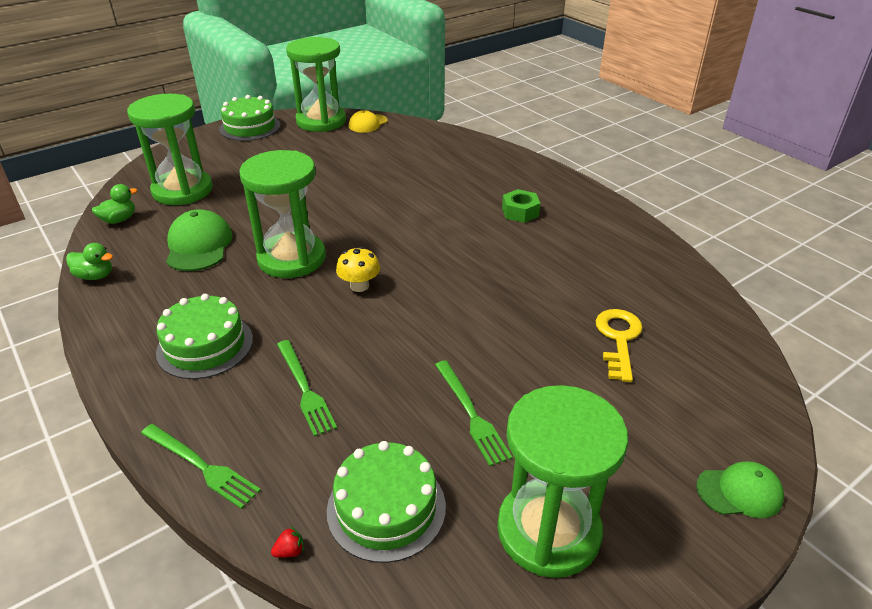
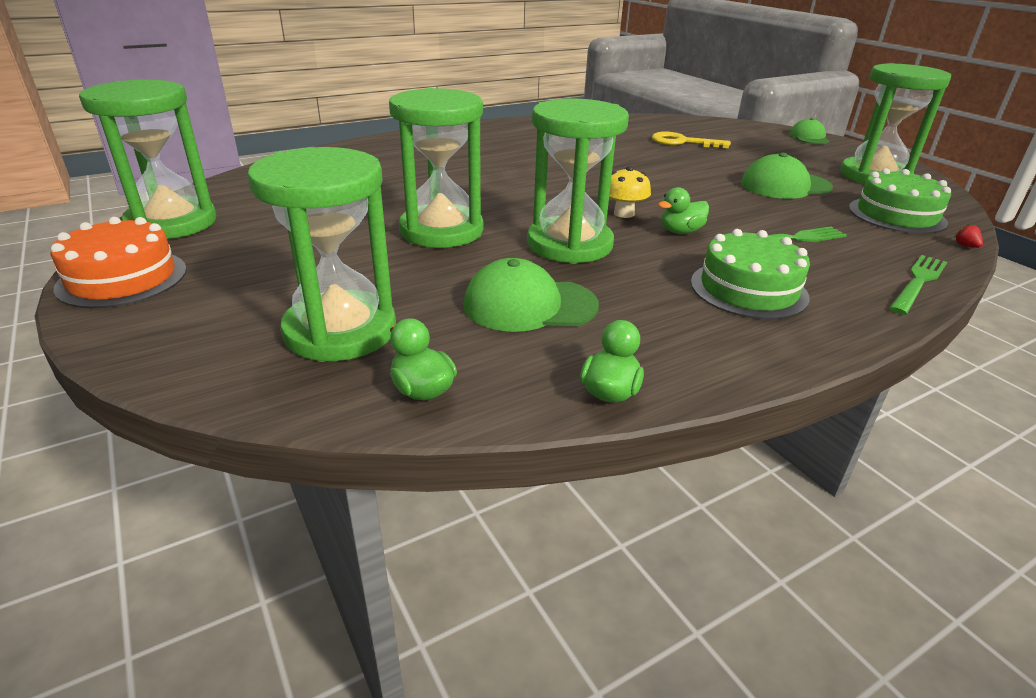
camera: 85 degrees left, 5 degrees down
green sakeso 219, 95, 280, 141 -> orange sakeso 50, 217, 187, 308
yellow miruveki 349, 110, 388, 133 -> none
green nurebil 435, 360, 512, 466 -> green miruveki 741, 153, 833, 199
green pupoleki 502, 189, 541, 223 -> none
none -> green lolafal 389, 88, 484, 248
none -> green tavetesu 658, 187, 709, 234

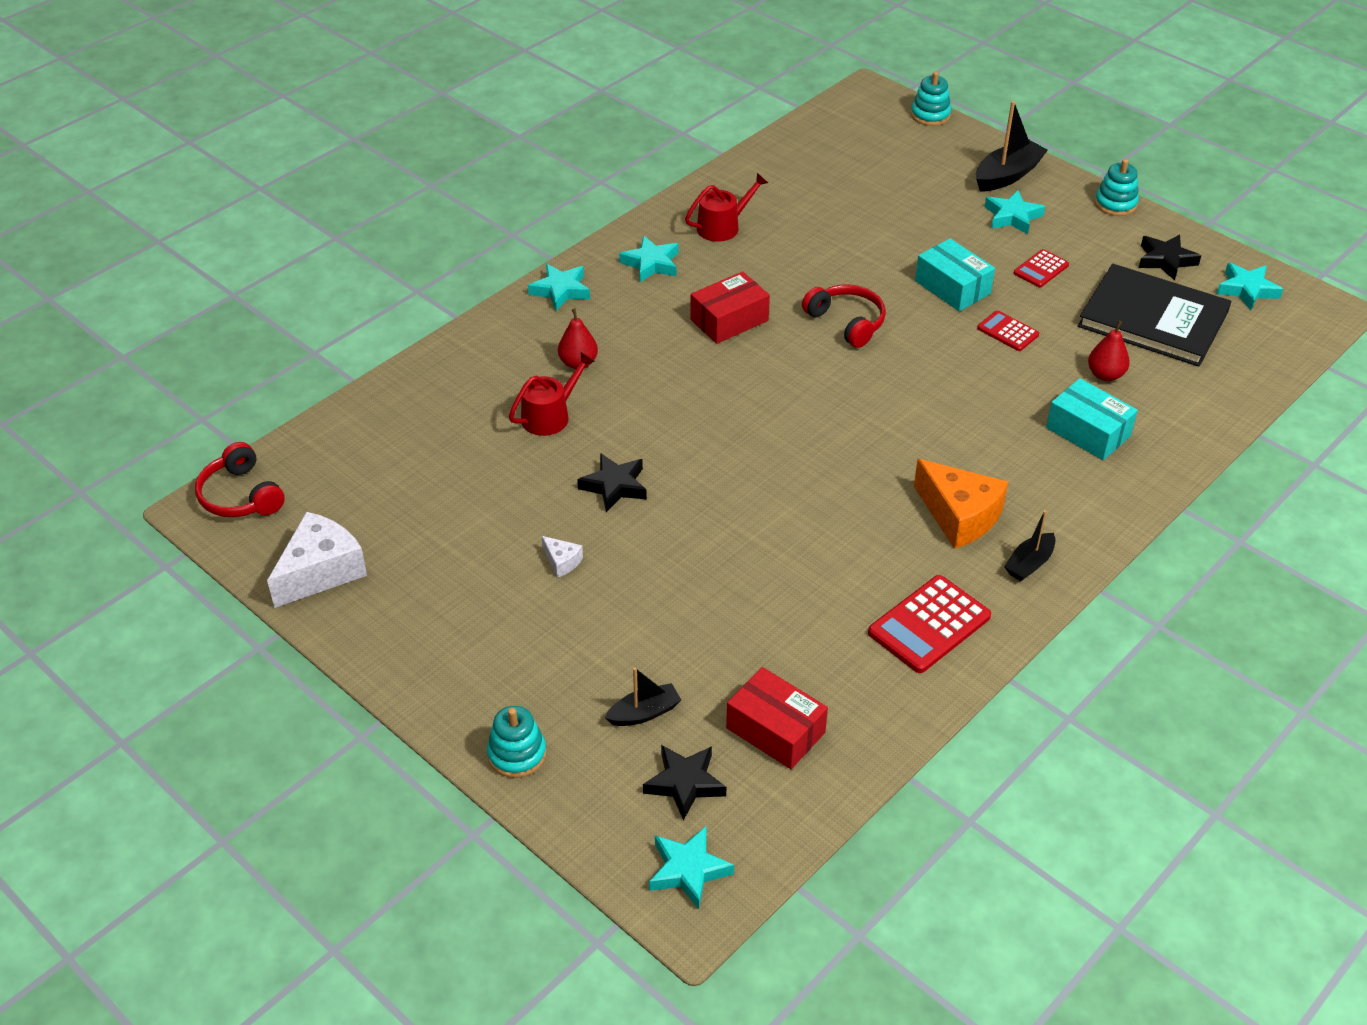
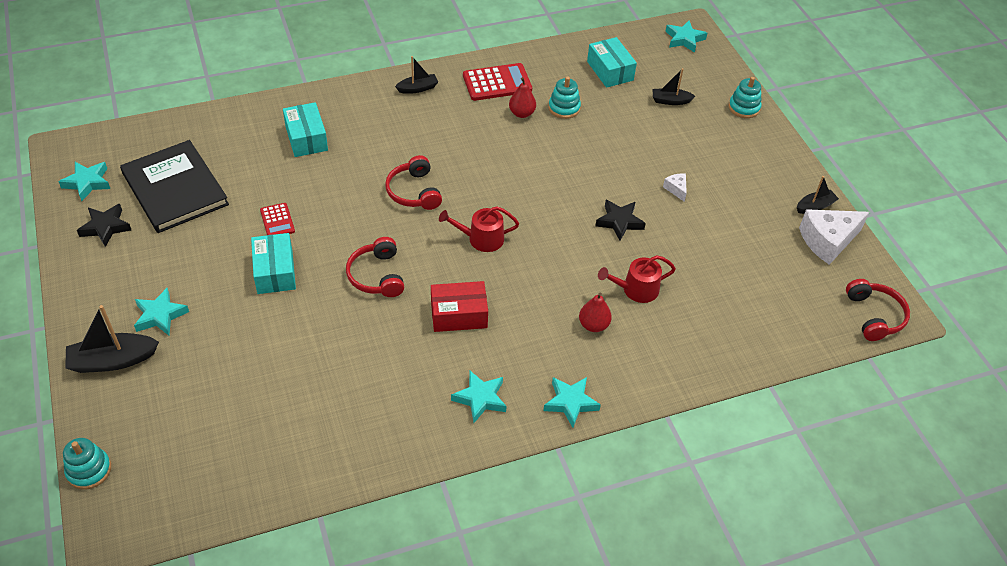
camera: 155 degrees left, 5 degrees up
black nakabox 643, 745, 726, 820 -> none
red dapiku 685, 173, 768, 242 -> red dapiku 439, 206, 519, 252, relocated
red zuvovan 726, 667, 828, 769 -> turquoise zuvovan 587, 37, 637, 88
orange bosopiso 914, 459, 1008, 549 -> none
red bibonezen 1014, 249, 1069, 287 -> none
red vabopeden 1088, 321, 1130, 381 -> red vabopeden 509, 77, 536, 118, relocated
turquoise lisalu 1095, 159, 1139, 216 -> turquoise lisalu 548, 77, 581, 119, relocated
none -> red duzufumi 385, 155, 442, 210
none -> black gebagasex 797, 176, 839, 214

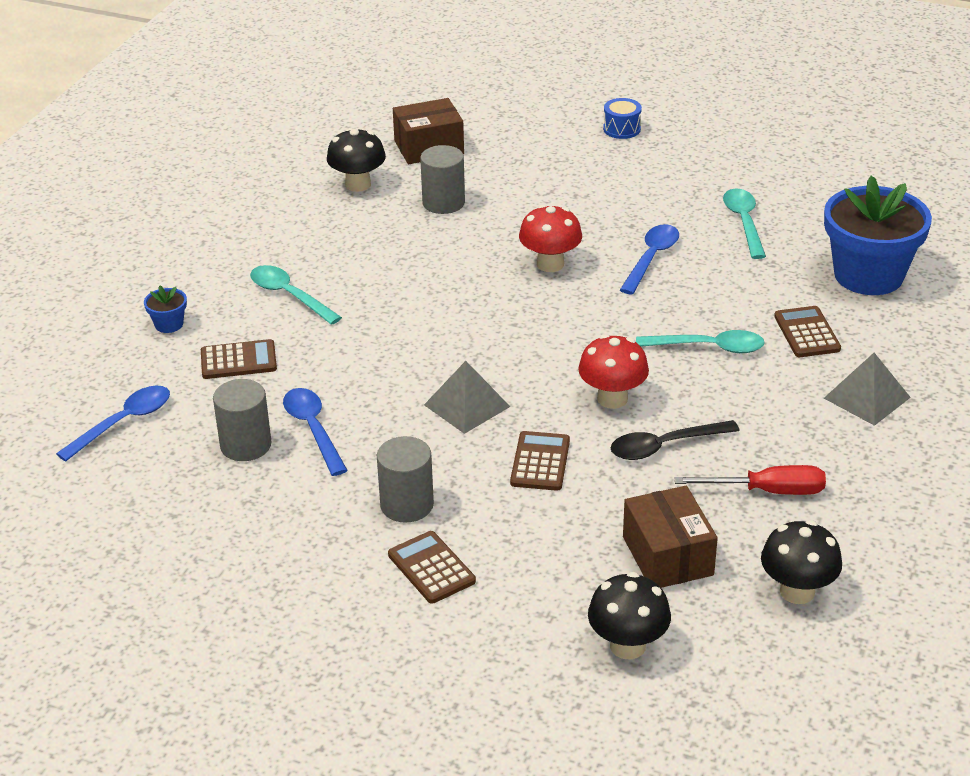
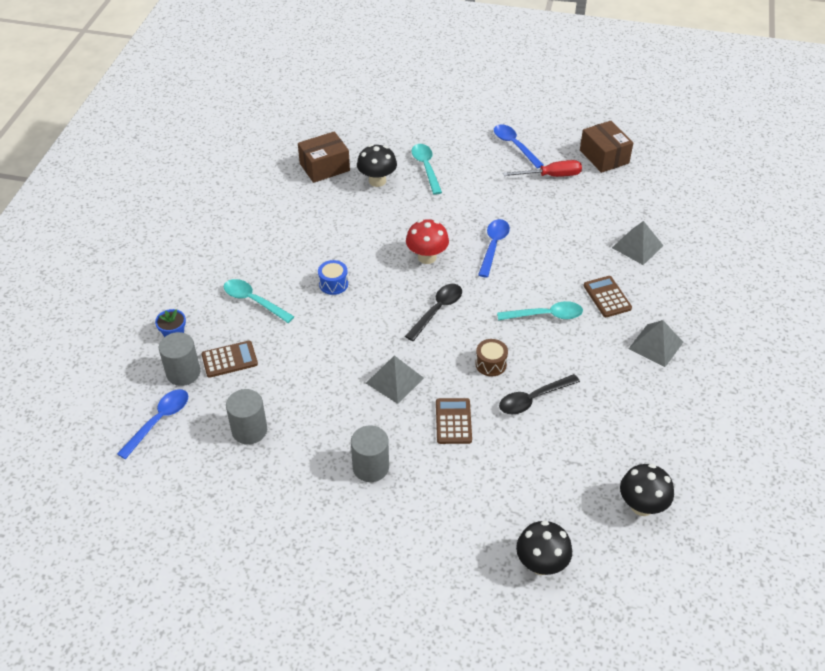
camera: 10 degrees left, 10 degrees up
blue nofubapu 283, 388, 348, 476 -> blue nofubapu 494, 124, 544, 169, relocated
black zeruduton 327, 128, 386, 192 -> black zeruduton 357, 144, 397, 187, relocated
brown bibonezen 388, 531, 476, 604 -> none
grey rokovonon 420, 145, 465, 214 -> grey rokovonon 159, 332, 200, 386, relocated
red zeruduton 578, 334, 649, 409 -> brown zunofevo 475, 339, 508, 376
blue zunofevo 603, 98, 642, 139 -> blue zunofevo 318, 260, 348, 295, relocated
brown zuvovan 623, 486, 718, 588 -> brown zuvovan 580, 121, 633, 173, relocated
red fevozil 674, 465, 826, 495 -> red fevozil 503, 160, 582, 177, relocated
turquoise nofubapu 723, 189, 766, 259 -> turquoise nofubapu 411, 144, 442, 195, relocated
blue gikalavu 824, 176, 932, 295 -> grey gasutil 612, 221, 664, 265
none -> black nofubapu 405, 284, 462, 341

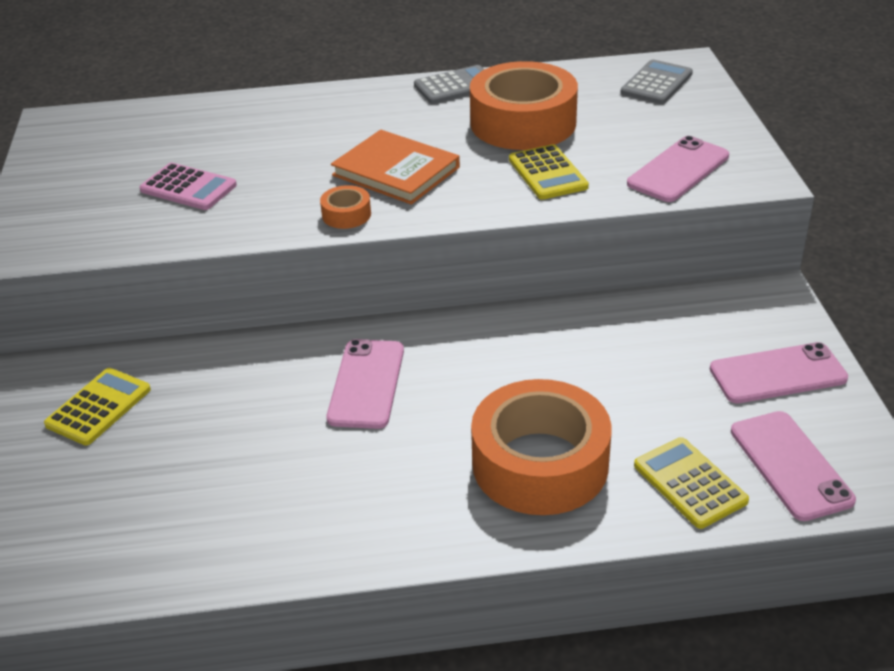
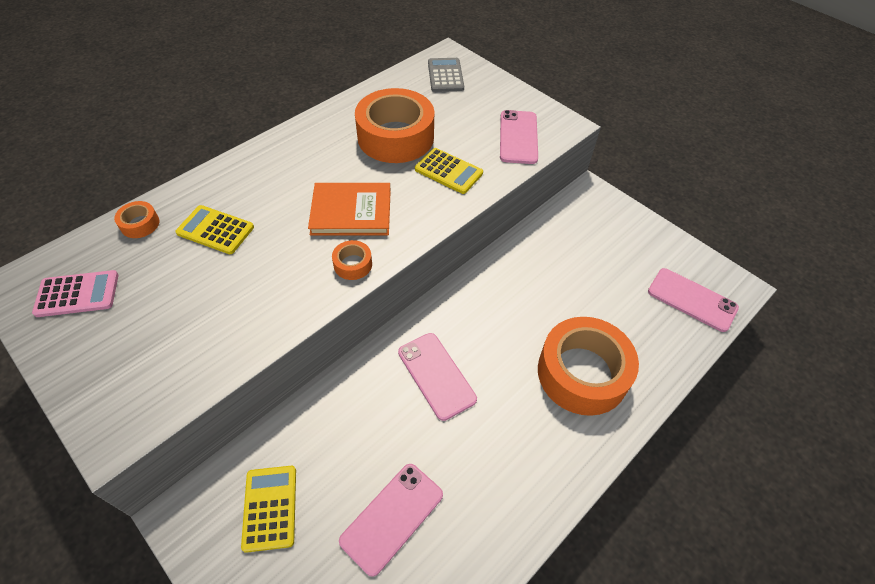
camera: 40 degrees left, 15 degrees up
pink bibonezen 139, 163, 237, 210 -> pink bibonezen 32, 270, 119, 317, relocated
grey bibonezen 414, 65, 484, 104 -> none
yellow bibonezen 634, 437, 749, 529 -> yellow bibonezen 175, 205, 254, 254, relocated
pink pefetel 710, 342, 848, 403 -> pink pefetel 339, 464, 443, 577, relocated
none -> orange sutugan 114, 201, 159, 238

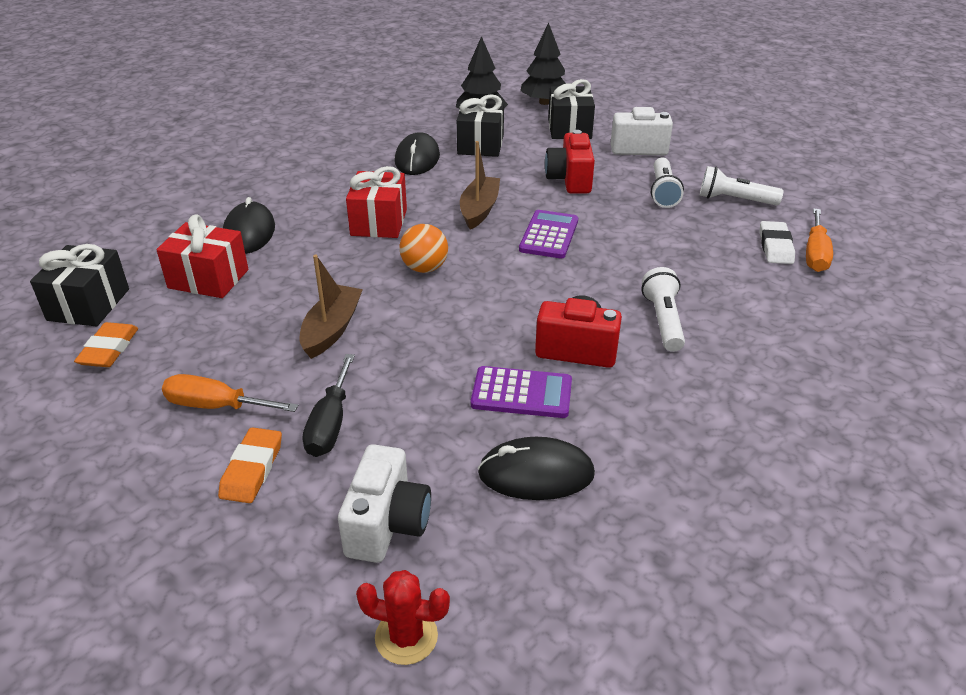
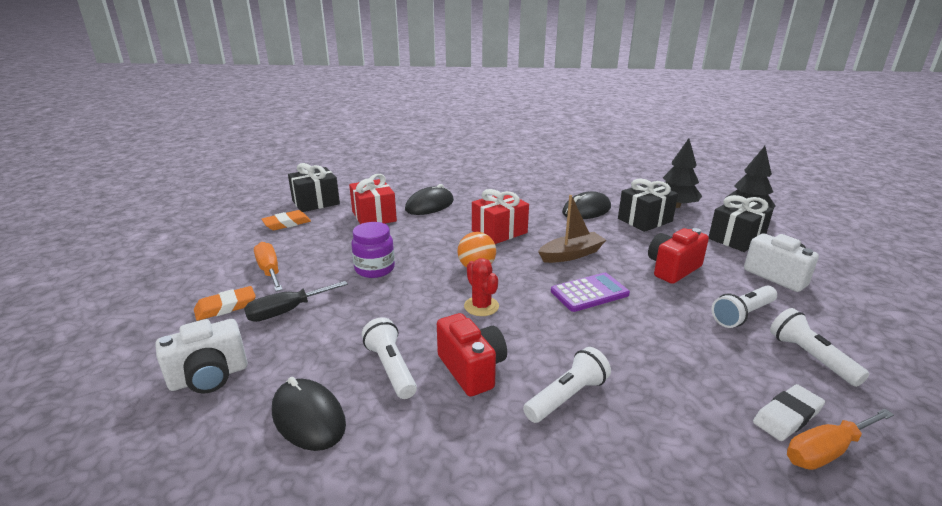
camera: 50 degrees right, 10 degrees down
brown gebagasex 299, 255, 363, 359 -> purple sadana 351, 222, 395, 278
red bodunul 356, 570, 450, 665 -> red bodunul 464, 258, 499, 316, relocated
purple bibonezen 471, 366, 572, 418 -> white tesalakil 362, 317, 417, 399

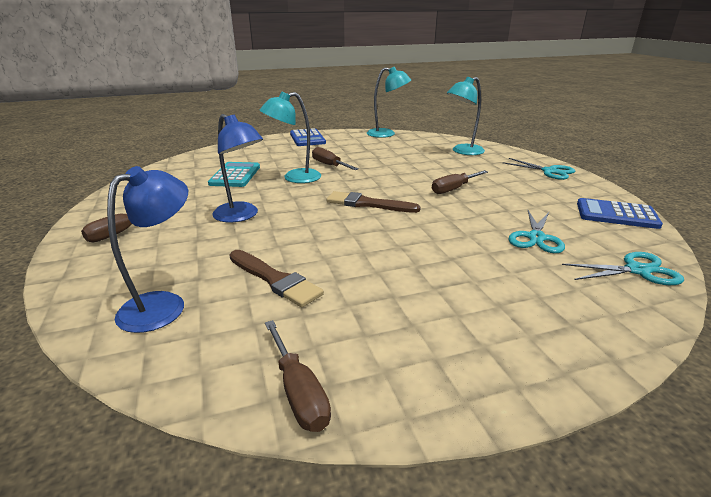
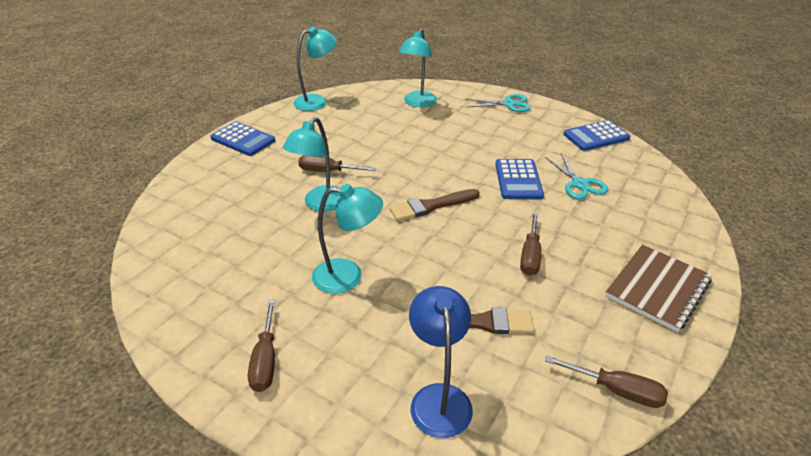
camera: 40 degrees left, 10 degrees up
turquoise bibonezen 208, 162, 260, 187 -> none
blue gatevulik 212, 114, 263, 223 -> turquoise gatevulik 312, 184, 383, 294
brown fevozil 432, 170, 488, 194 -> brown fevozil 520, 212, 541, 276, relocated
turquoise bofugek 562, 252, 684, 285 -> none
none -> blue bibonezen 495, 159, 544, 199
none -> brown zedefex 605, 245, 712, 332

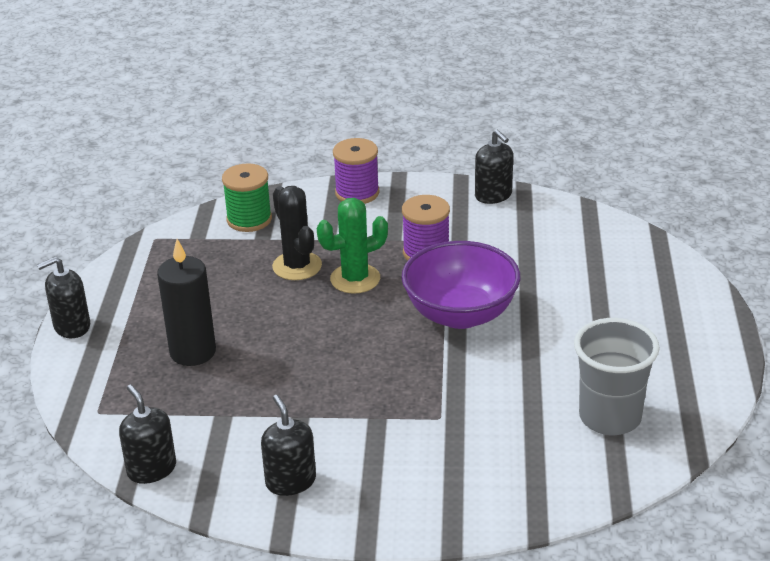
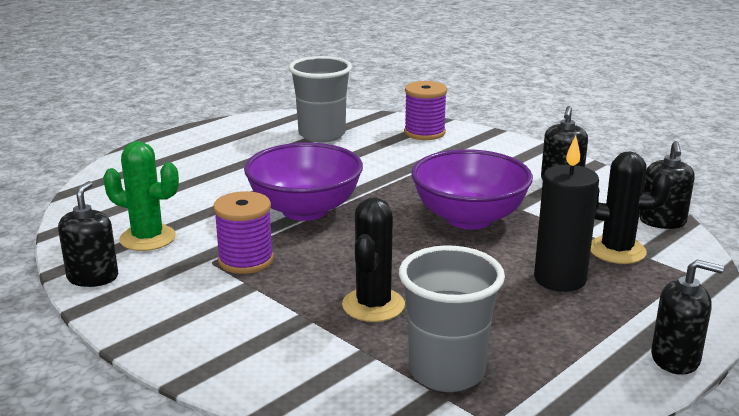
camera: 140 degrees left, 10 degrees down
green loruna 222, 163, 272, 232 -> none
green bodunul 317, 198, 388, 294 -> green bodunul 103, 141, 179, 251, relocated
purple loruna 333, 138, 379, 204 -> purple loruna 404, 81, 447, 140, relocated
none -> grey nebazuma 399, 245, 505, 392
none -> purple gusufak 411, 149, 533, 229
none -> black bodunul 590, 151, 672, 264

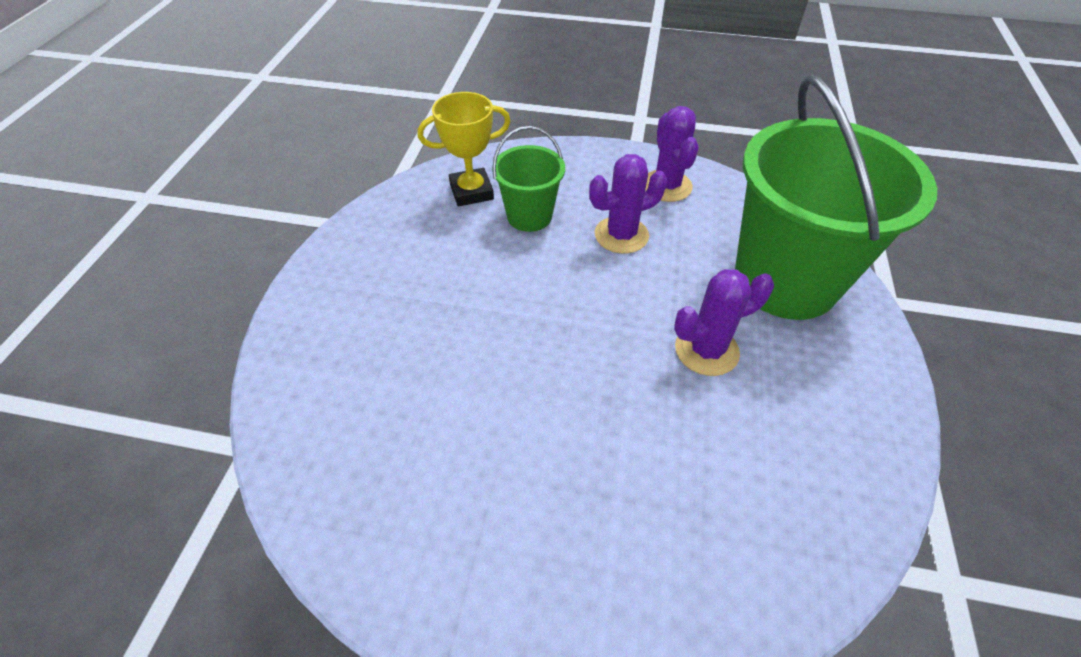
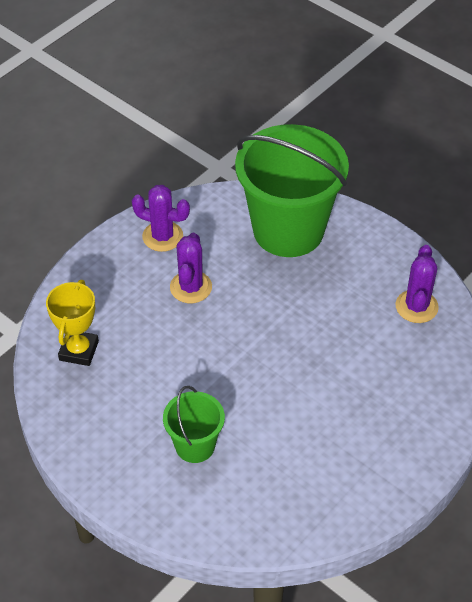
camera: 60 degrees left, 0 degrees up
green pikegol 492, 126, 565, 232 -> green pikegol 163, 386, 225, 463, relocated
purple bodunul 674, 269, 774, 376 -> purple bodunul 396, 245, 439, 323, relocated

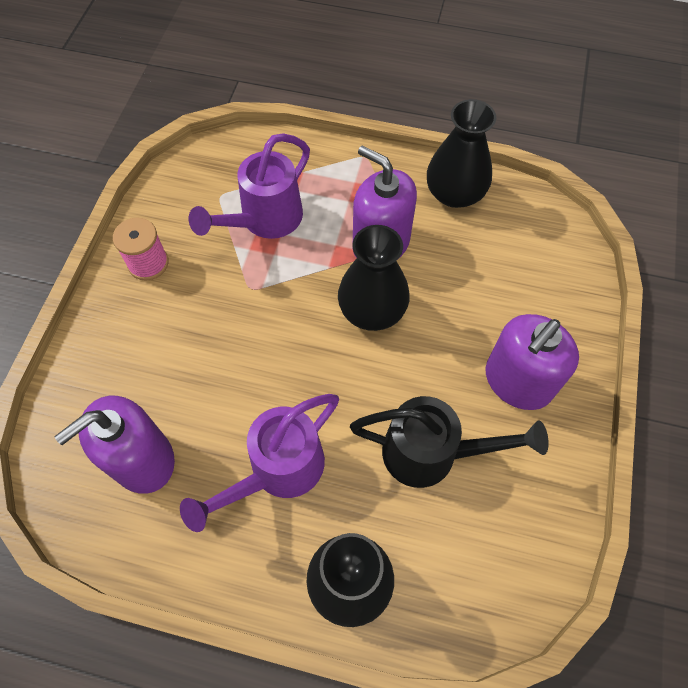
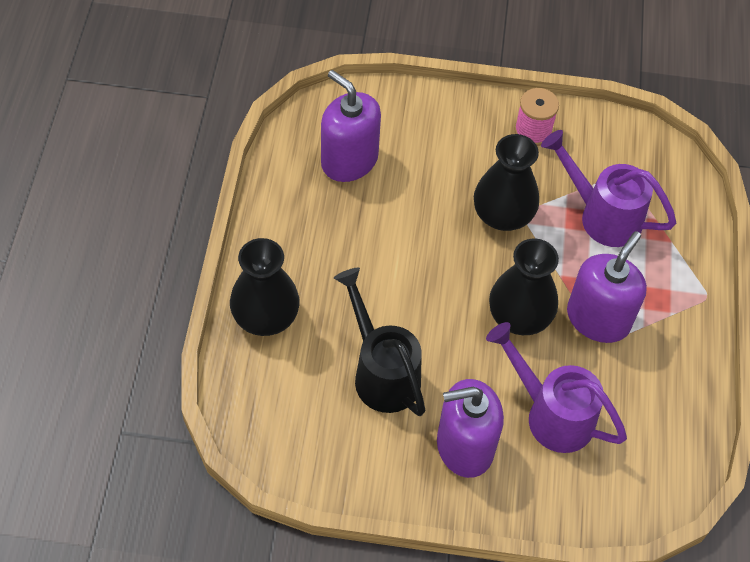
camera: 80 degrees right, 5 degrees down
purple dapiku 180, 394, 339, 532 -> purple dapiku 486, 322, 627, 453, relocated
black dapiku 350, 396, 549, 488 -> black dapiku 334, 267, 425, 416, 150 degrees clockwise
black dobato 427, 99, 496, 208 -> black dobato 474, 134, 539, 231, relocated
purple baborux 486, 314, 579, 410 -> purple baborux 437, 379, 504, 478, 45 degrees counterclockwise

